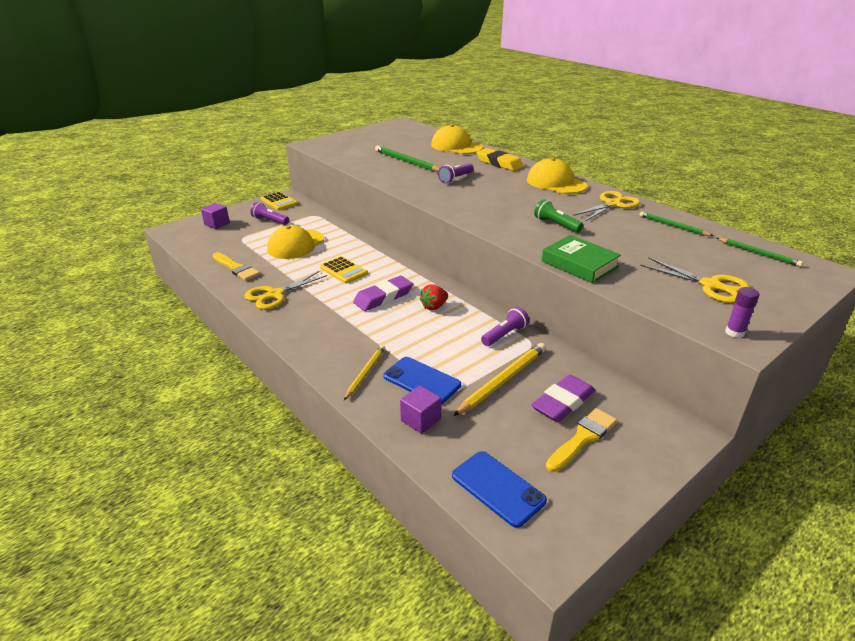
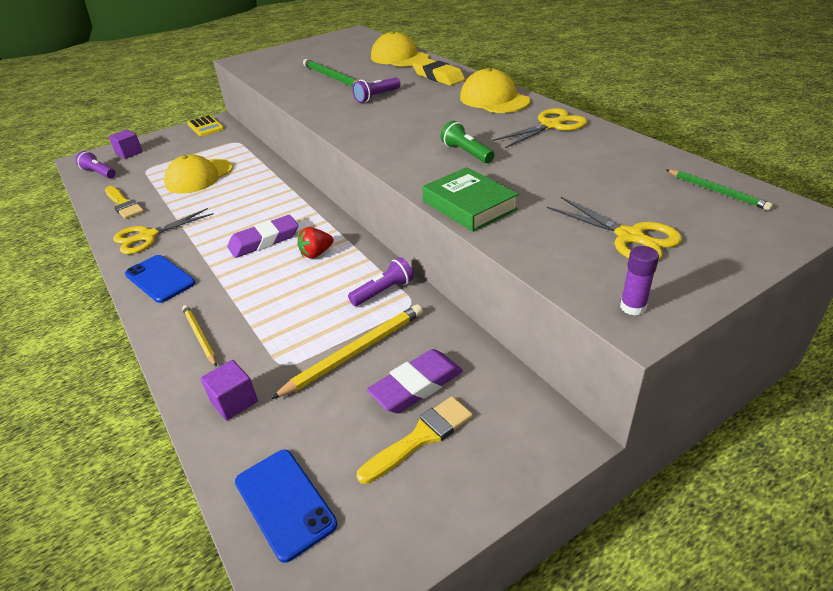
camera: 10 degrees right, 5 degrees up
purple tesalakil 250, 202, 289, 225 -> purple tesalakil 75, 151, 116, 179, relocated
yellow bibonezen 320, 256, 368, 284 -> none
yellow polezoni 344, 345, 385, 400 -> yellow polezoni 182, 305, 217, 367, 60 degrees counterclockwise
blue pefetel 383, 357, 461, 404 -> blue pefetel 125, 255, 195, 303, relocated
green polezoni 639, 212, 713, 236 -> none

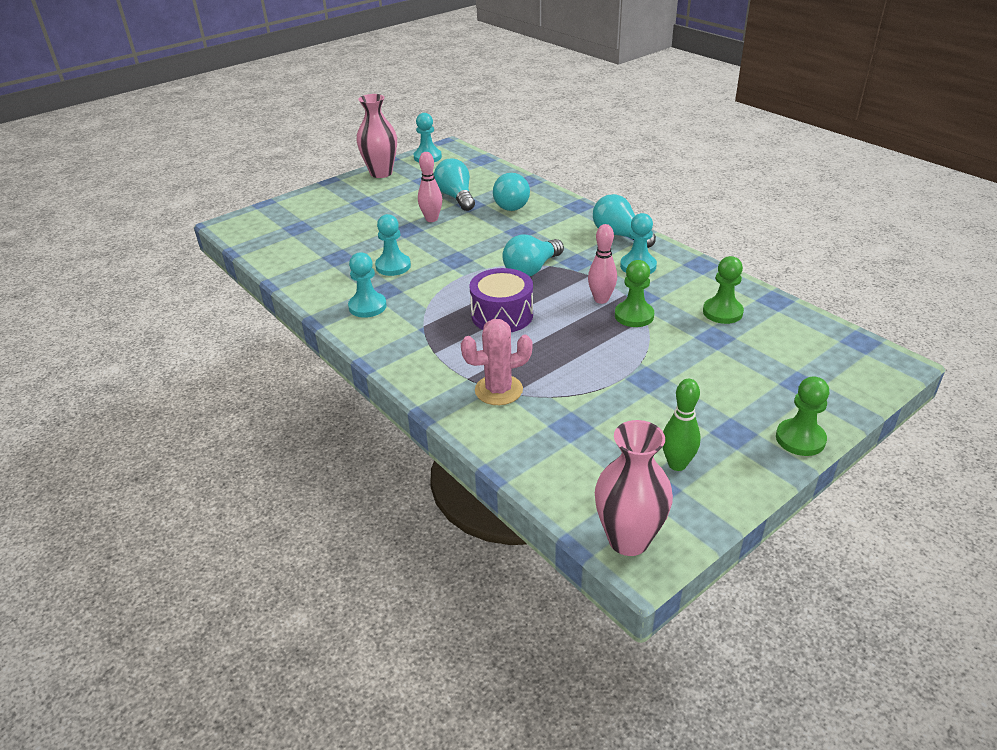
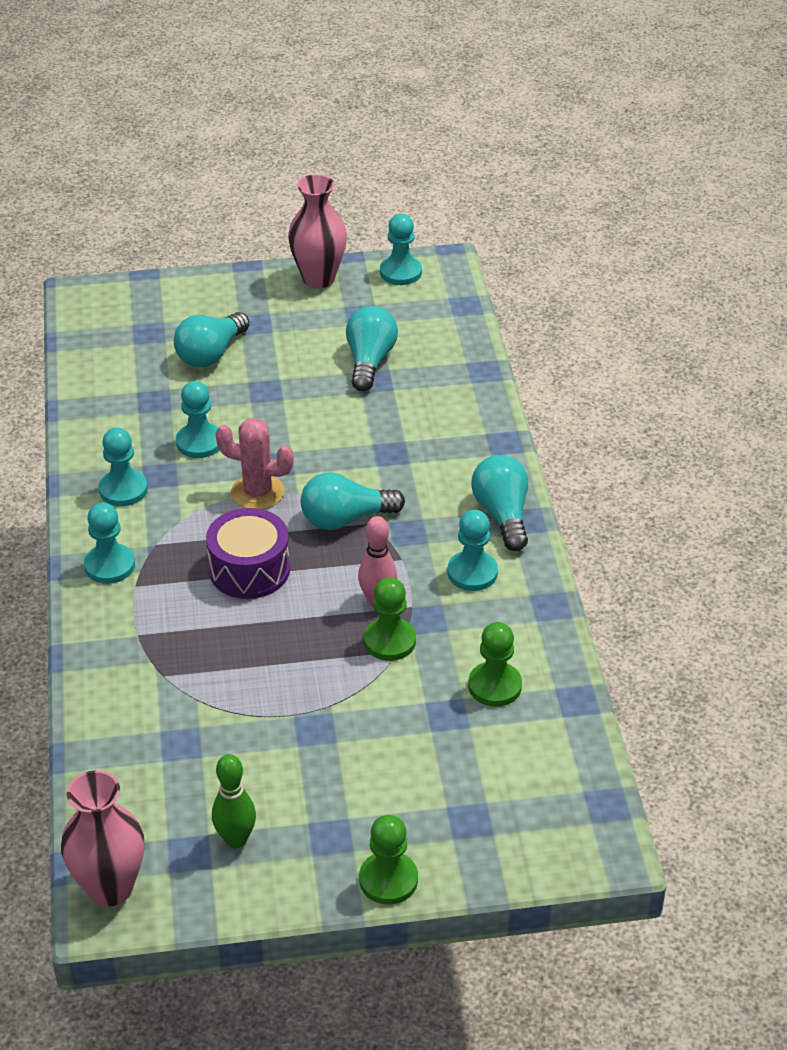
camera: 30 degrees right, 5 degrees up
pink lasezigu 418, 152, 442, 222 -> none
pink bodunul 461, 319, 532, 405 -> pink bodunul 216, 418, 294, 509, relocated
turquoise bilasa 493, 173, 530, 211 -> turquoise bilasa 174, 312, 249, 367, relocated
none -> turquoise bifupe 84, 503, 135, 584

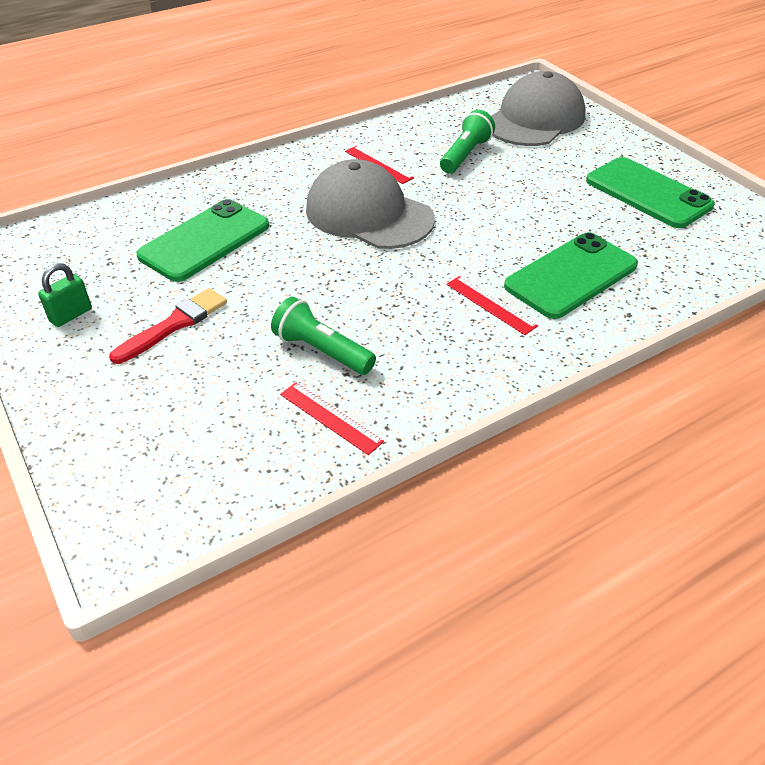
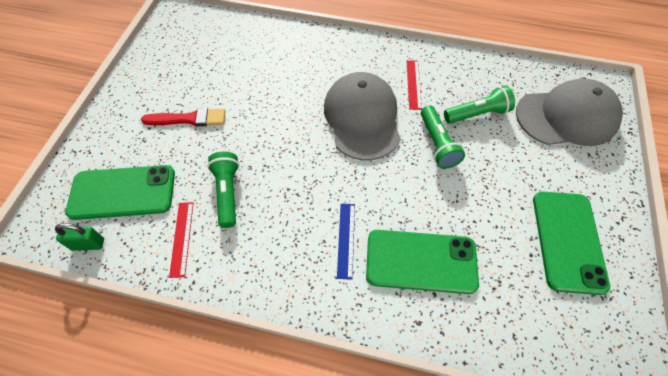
camera: 45 degrees right, 15 degrees up
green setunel 38, 263, 92, 327 -> green setunel 55, 223, 104, 251, relocated
green pefetel 136, 199, 269, 282 -> green pefetel 65, 165, 175, 220, relocated
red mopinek 446, 276, 538, 335 -> blue mopinek 337, 203, 355, 280
none -> green tesalakil 421, 105, 465, 169

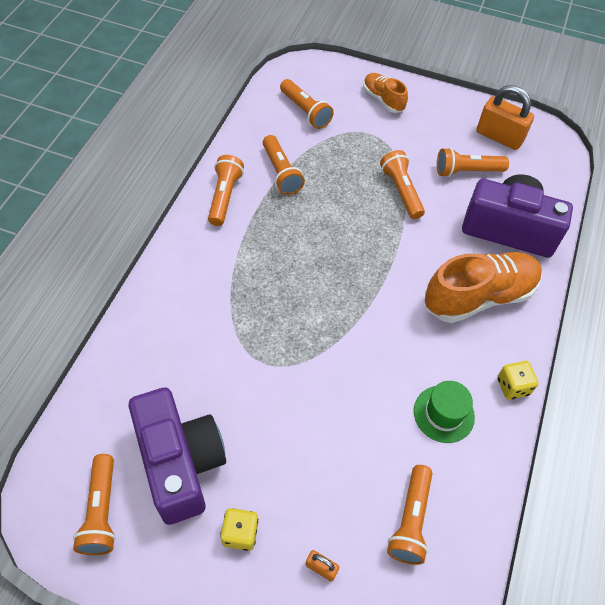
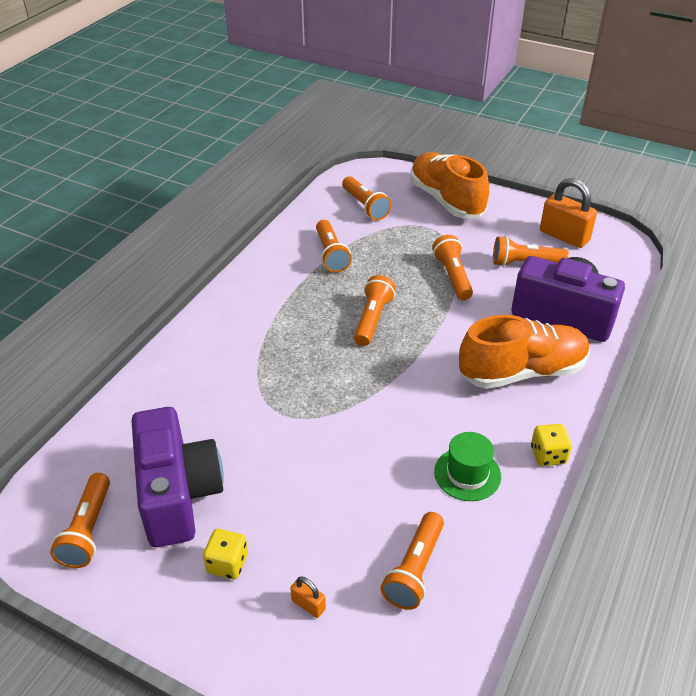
camera: 10 degrees right, 15 degrees down
orange tesalakil 208, 155, 244, 226 -> orange tesalakil 354, 275, 396, 346, relocated
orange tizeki 363, 73, 408, 113 -> orange tizeki 410, 152, 489, 218, x1.85

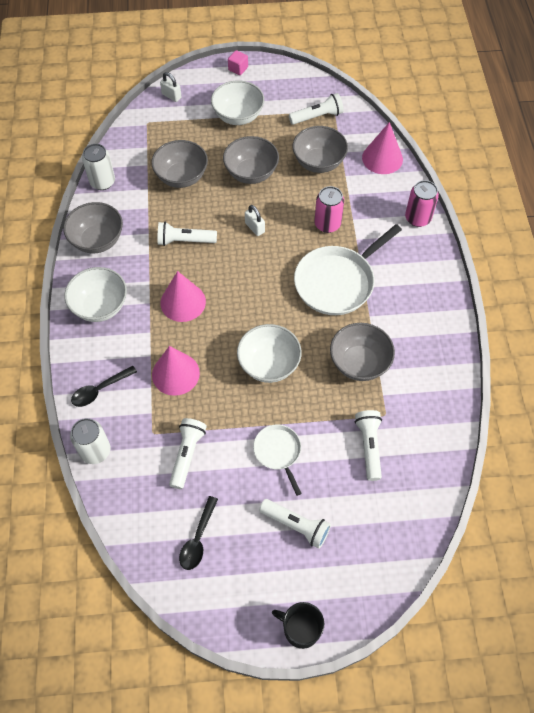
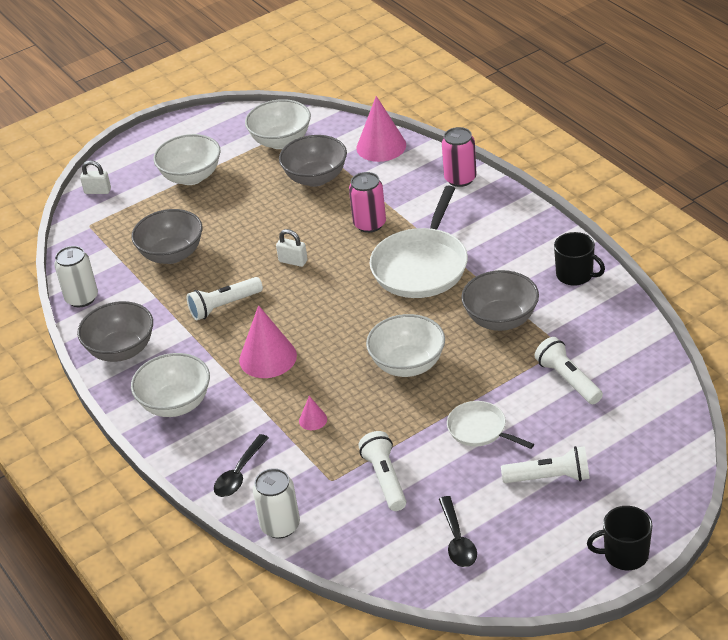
camera: 25 degrees left, 20 degrees down
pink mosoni 152, 346, 200, 396 -> pink mosoni 299, 396, 327, 430, x0.47
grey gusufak 223, 136, 279, 184 -> none
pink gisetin 228, 50, 248, 75 -> none
white tesalakil 289, 93, 344, 125 -> white gusufak 245, 99, 311, 149
none -> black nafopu 554, 232, 605, 286

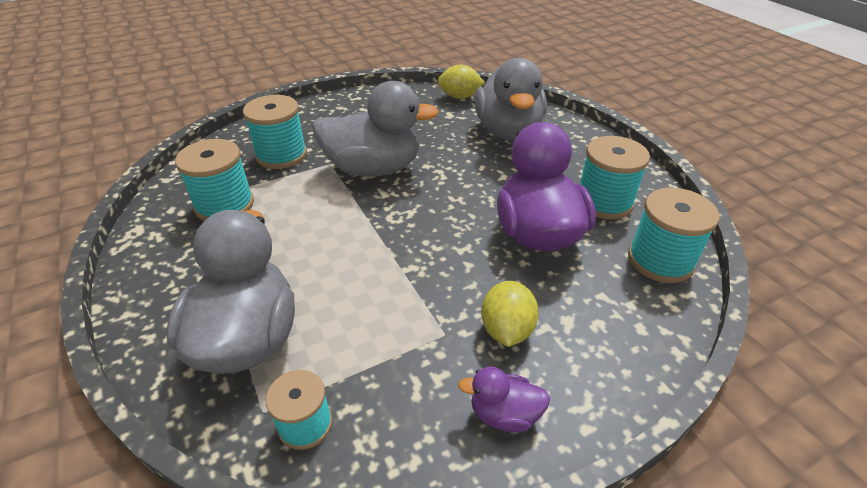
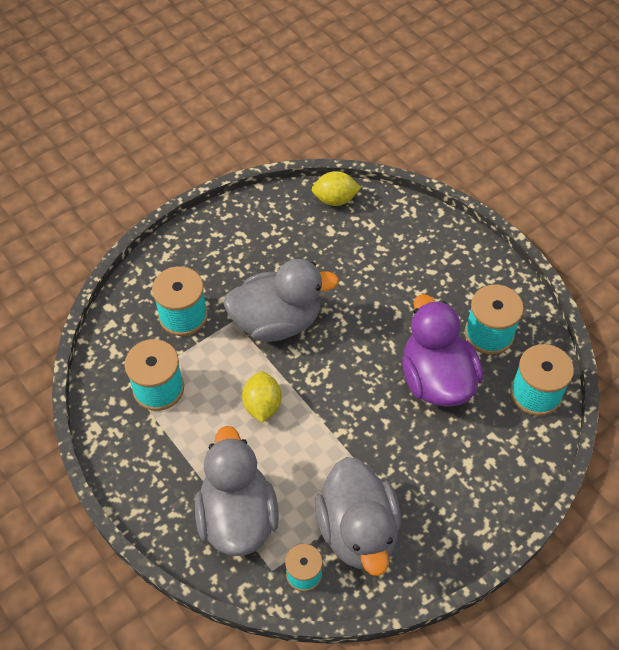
camera: 10 degrees left, 15 degrees up
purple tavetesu 458, 367, 550, 432 -> none
grey tavetesu 474, 58, 547, 140 -> grey tavetesu 315, 457, 401, 576, relocated
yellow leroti 481, 281, 539, 347 -> yellow leroti 242, 371, 282, 423, relocated

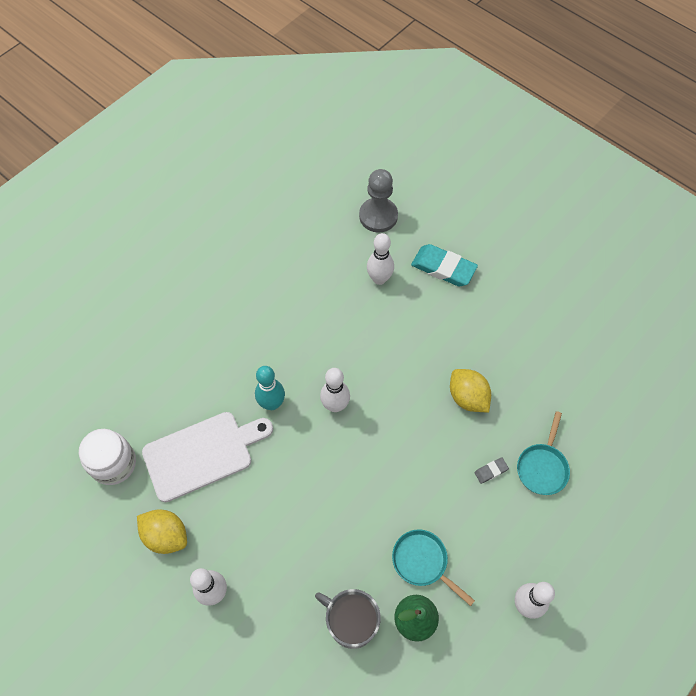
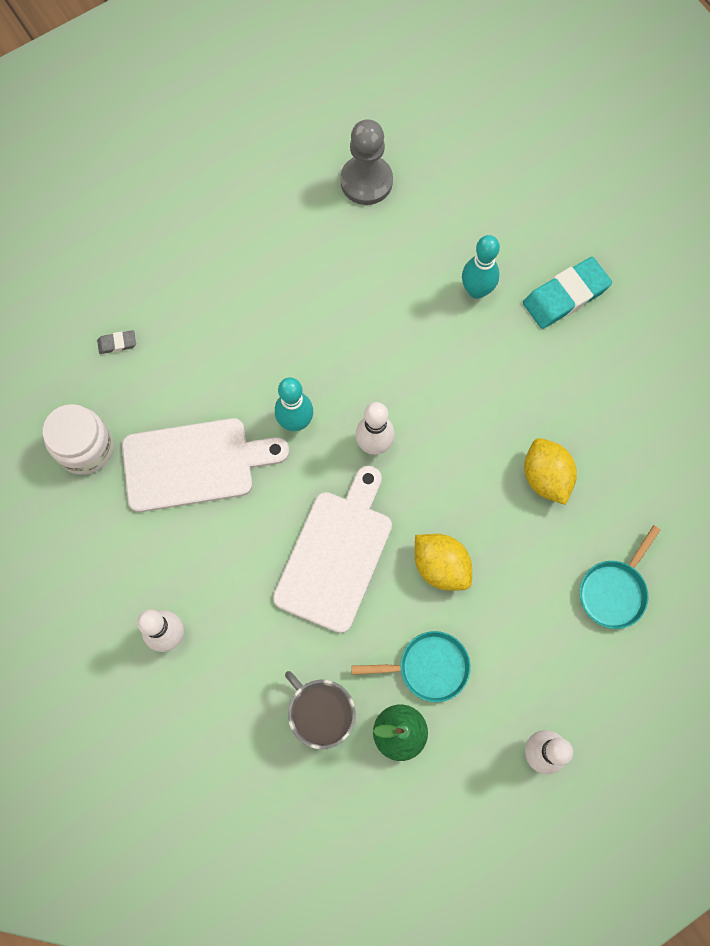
camera: 15 degrees right, 10 degrees up
yellow leroti 137, 510, 187, 554 -> yellow leroti 415, 534, 472, 591, relocated
grey bifupe 359, 169, 398, 232 -> grey bifupe 340, 119, 393, 205, relocated
white lasezigu 367, 233, 394, 285 -> turquoise lasezigu 462, 235, 500, 299
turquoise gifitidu 392, 529, 475, 606 -> turquoise gifitidu 351, 631, 471, 702, 120 degrees clockwise
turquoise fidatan 411, 244, 478, 286 -> turquoise fidatan 523, 257, 612, 329, 75 degrees counterclockwise
grey fidatan 474, 458, 509, 484 -> grey fidatan 97, 330, 136, 354, relocated
none -> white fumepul 273, 466, 392, 633

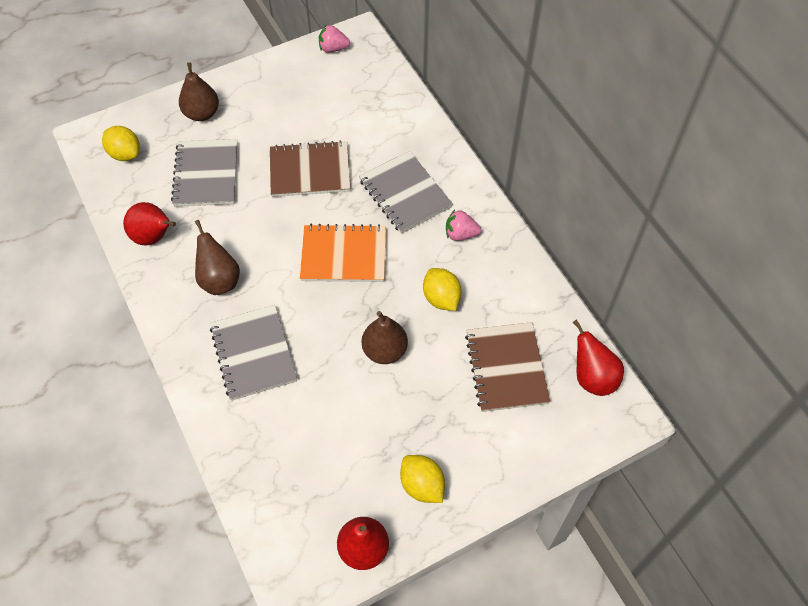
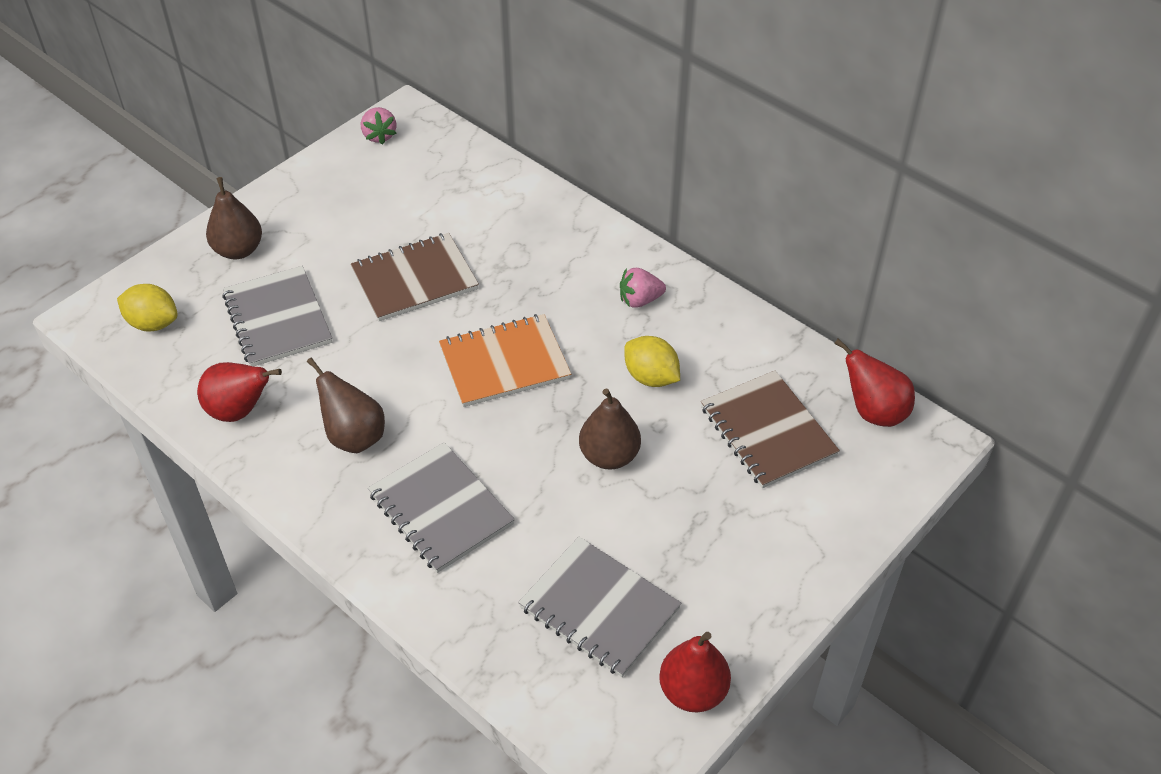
camera: 20 degrees left, 10 degrees down
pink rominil 319, 25, 350, 53 -> pink rominil 361, 107, 396, 145, 90 degrees counterclockwise
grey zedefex 359, 151, 453, 234 -> grey zedefex 518, 537, 682, 677, relocated
yellow leroti 400, 455, 445, 503 -> none

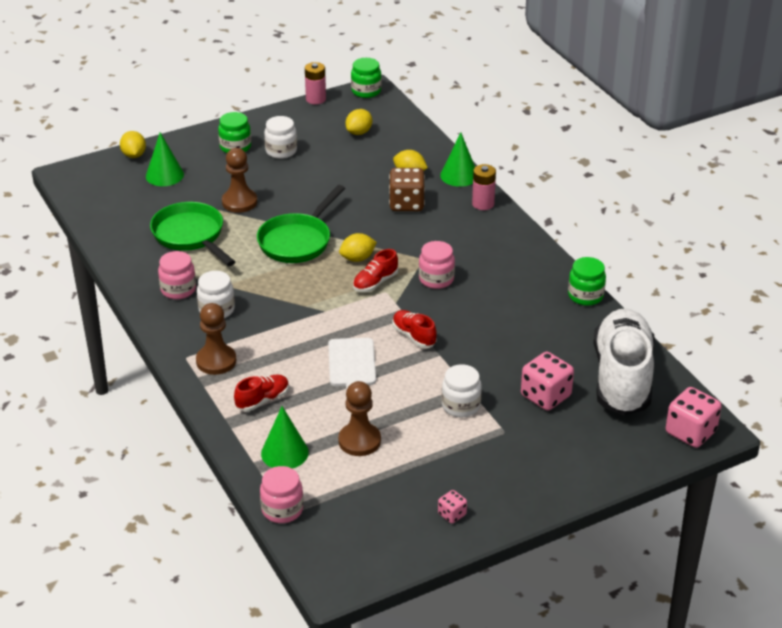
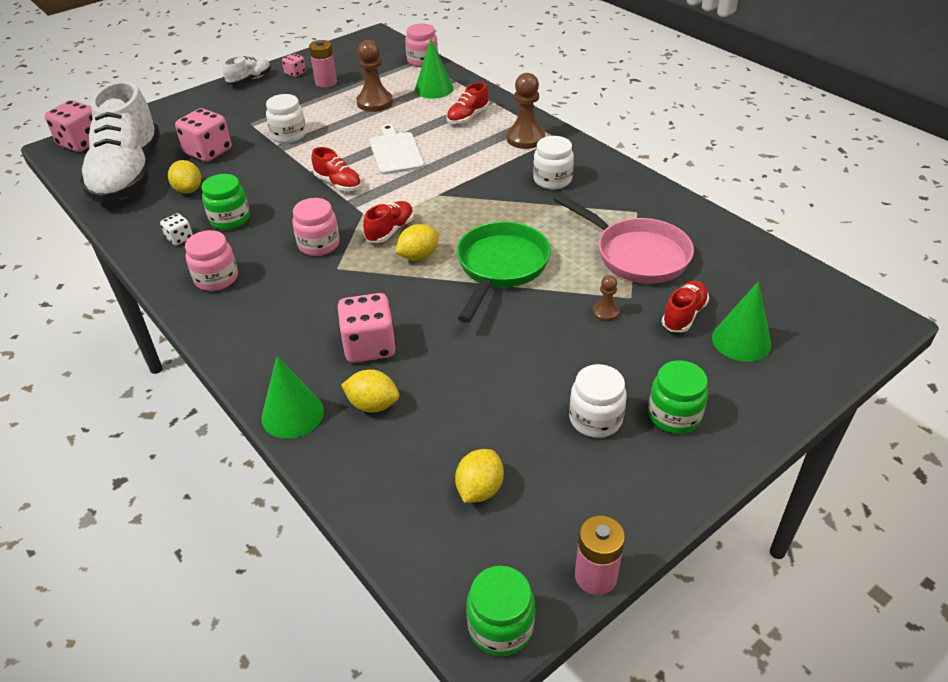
camera: 170 degrees right, 5 degrees up
yellow leroti 120, 131, 146, 158 -> yellow leroti 168, 160, 201, 194, relocated
green gifitidu 150, 202, 235, 266 -> pink gifitidu 553, 193, 694, 284
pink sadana 158, 251, 196, 299 -> pink sadana 185, 230, 238, 291, relocated
brown bifupe 222, 148, 257, 213 -> brown bifupe 593, 275, 619, 322, x0.52
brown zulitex 389, 168, 425, 211 -> pink zulitex 338, 293, 396, 363
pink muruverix 472, 164, 496, 210 -> pink muruverix 309, 40, 337, 88, relocated
green sadana 568, 257, 606, 306 -> green sadana 201, 174, 250, 230, relocated
none -> white zulitex 160, 213, 193, 245
none -> white tizeki 223, 56, 271, 85
none -> red tizeki 661, 281, 709, 332

